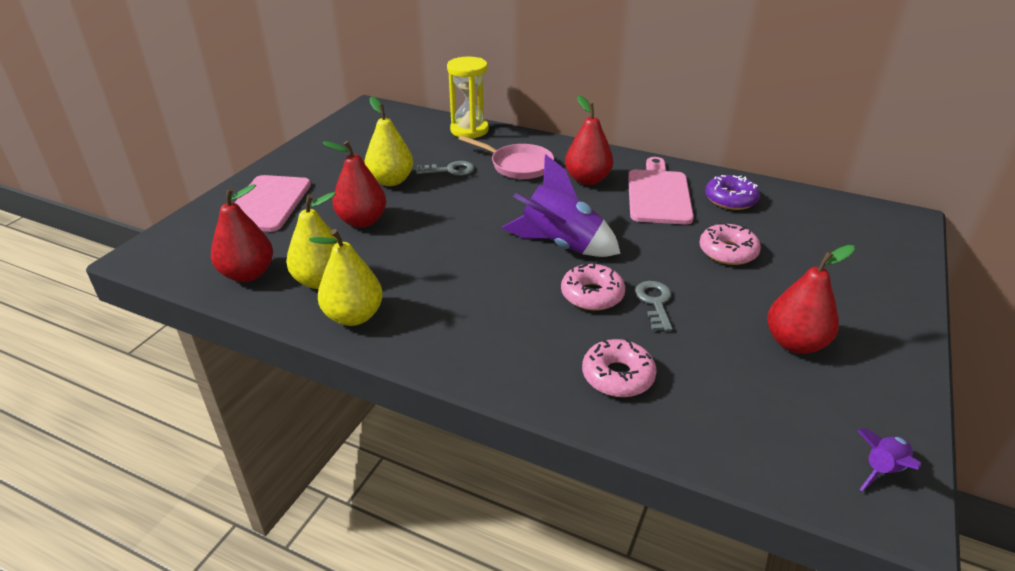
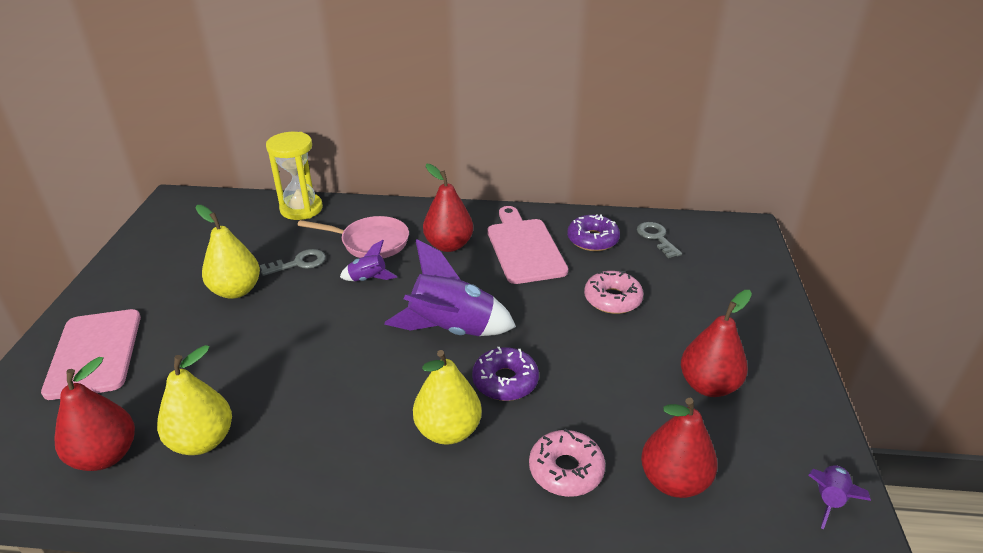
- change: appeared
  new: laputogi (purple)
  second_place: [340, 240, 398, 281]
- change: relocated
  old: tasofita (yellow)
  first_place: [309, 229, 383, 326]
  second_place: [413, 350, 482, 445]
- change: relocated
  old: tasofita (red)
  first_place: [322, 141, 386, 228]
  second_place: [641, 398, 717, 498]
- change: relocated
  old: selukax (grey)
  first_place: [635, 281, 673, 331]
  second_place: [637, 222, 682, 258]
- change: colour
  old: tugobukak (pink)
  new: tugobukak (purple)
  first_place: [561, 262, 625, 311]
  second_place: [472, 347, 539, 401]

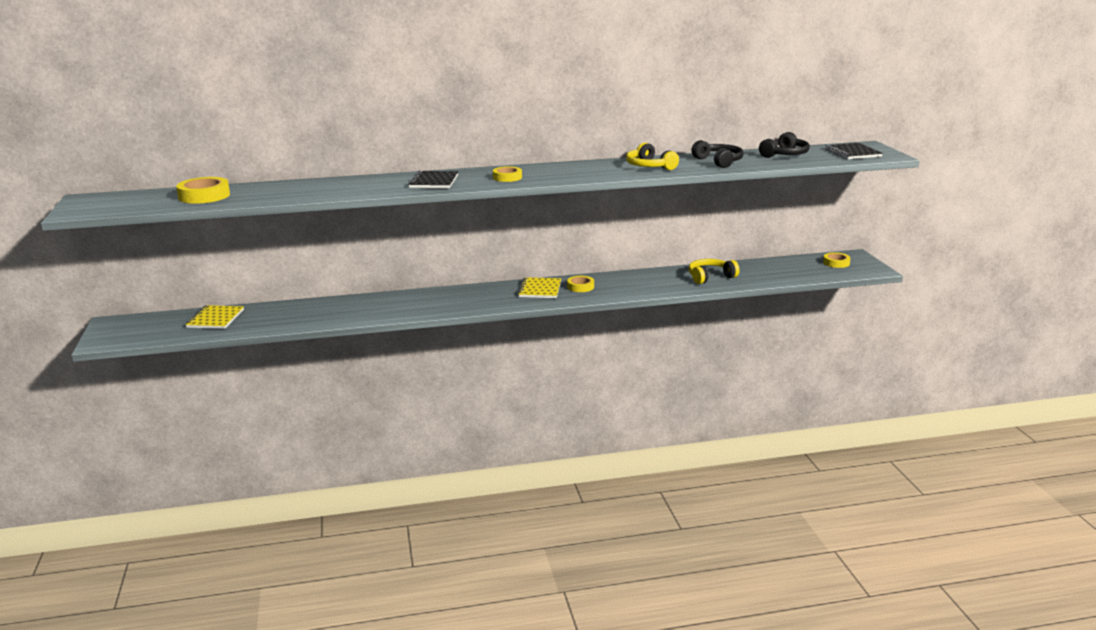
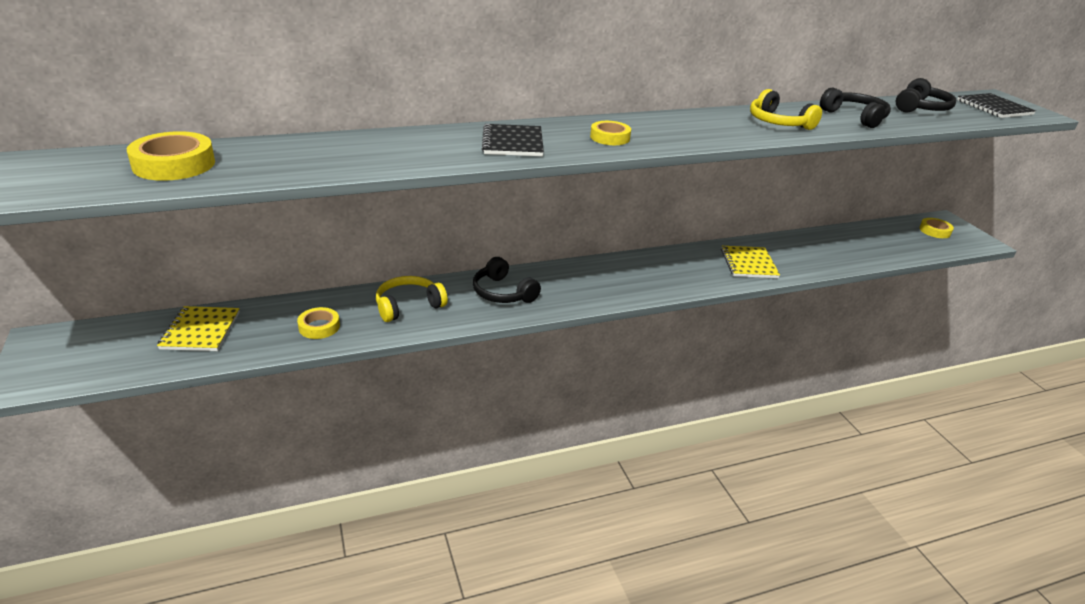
- change: appeared
  new: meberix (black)
  second_place: [473, 257, 541, 303]
- change: relocated
  old: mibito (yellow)
  first_place: [518, 277, 561, 298]
  second_place: [721, 246, 780, 278]
- change: relocated
  old: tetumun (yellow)
  first_place: [567, 276, 594, 292]
  second_place: [297, 307, 340, 339]
- change: relocated
  old: meberix (yellow)
  first_place: [689, 259, 740, 284]
  second_place: [376, 276, 448, 322]

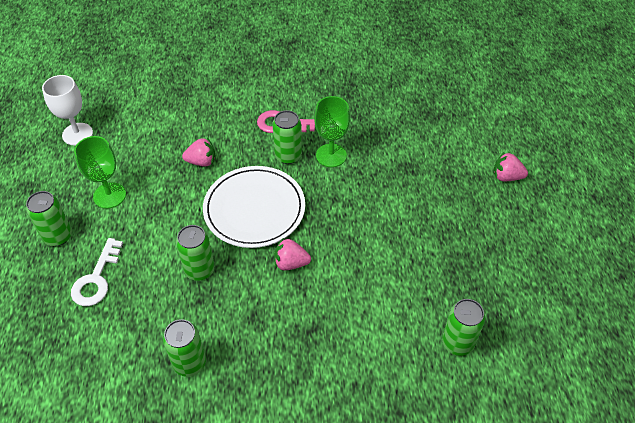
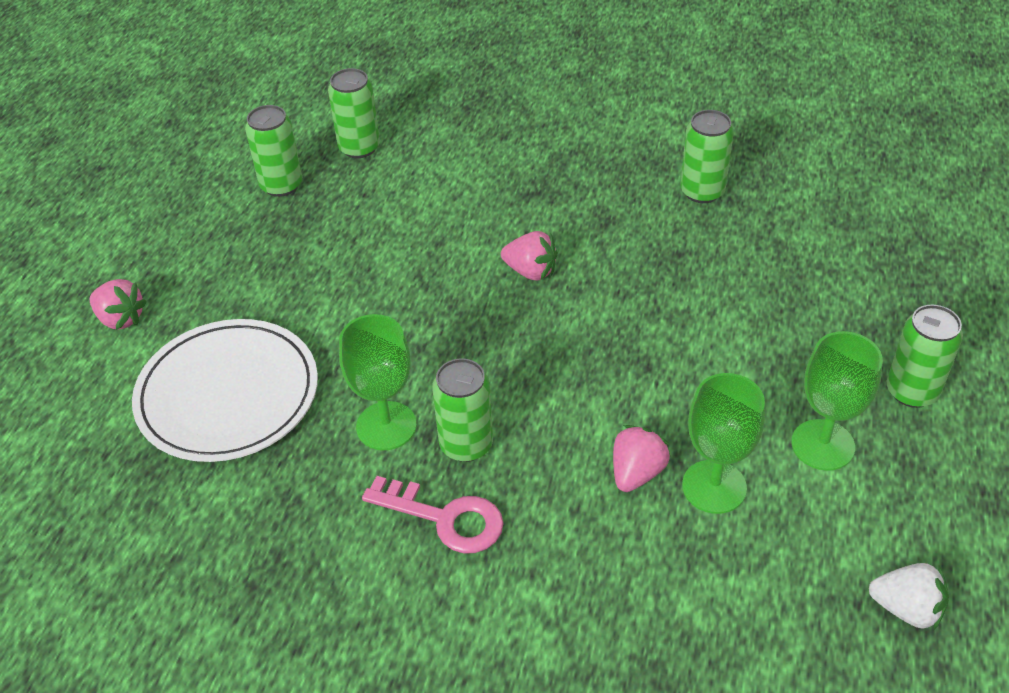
- change: missing
  old: selukax (white)
  first_place: [71, 238, 123, 306]
- change: appeared
  new: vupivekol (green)
  second_place: [682, 373, 765, 514]
- change: relocated
  old: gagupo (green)
  first_place: [176, 225, 215, 281]
  second_place: [245, 105, 302, 197]
- change: relocated
  old: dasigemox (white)
  first_place: [203, 166, 305, 248]
  second_place: [132, 319, 318, 462]
- change: exchanged
  old: vupivekol (white)
  new: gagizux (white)
  first_place: [42, 75, 93, 145]
  second_place: [869, 563, 949, 630]
- change: spun
  old: gagizux (pink)
  first_place: [182, 138, 215, 167]
  second_place: [613, 425, 670, 492]
  degrees: 105

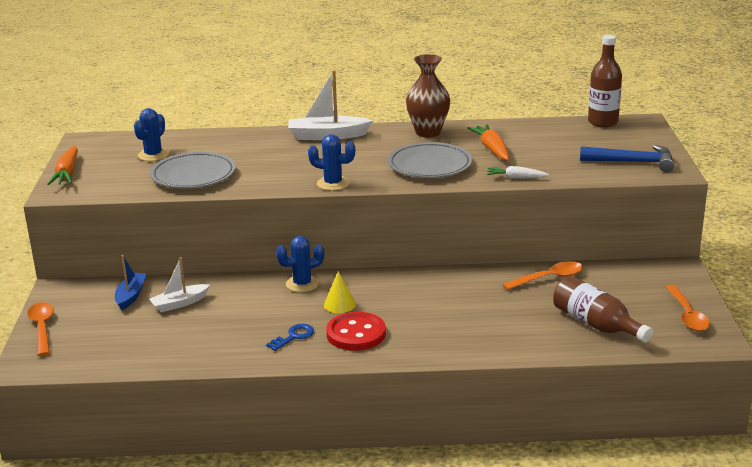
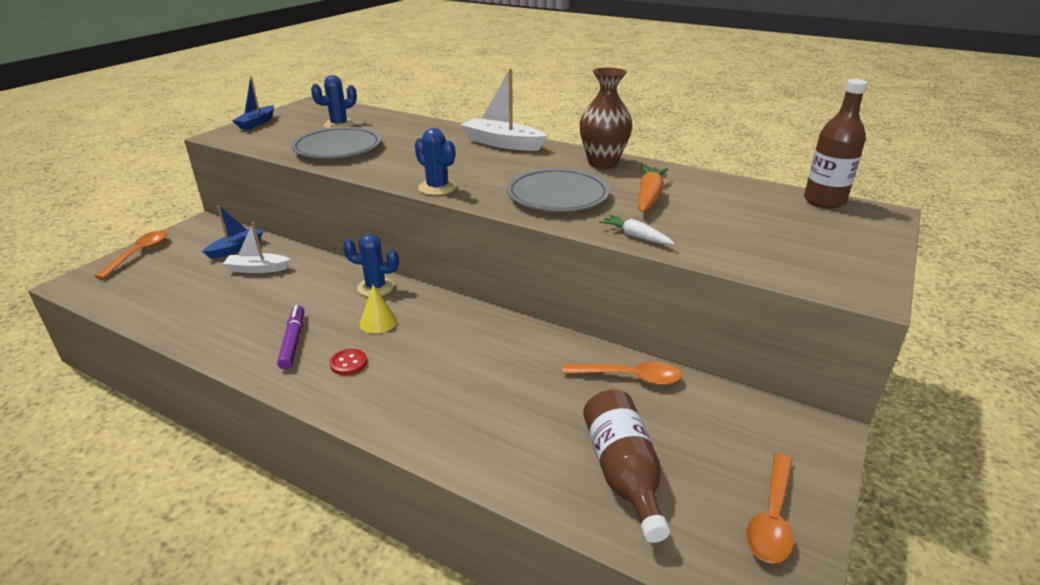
- change: missing
  old: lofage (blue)
  first_place: [580, 145, 674, 172]
- change: exchanged
  old: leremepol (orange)
  new: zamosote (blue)
  first_place: [47, 146, 78, 185]
  second_place: [232, 76, 274, 130]
- change: exchanged
  old: selukax (blue)
  new: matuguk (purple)
  first_place: [266, 324, 314, 351]
  second_place: [277, 305, 304, 369]
- change: size
  old: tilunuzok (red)
  first_place: [326, 312, 386, 351]
  second_place: [330, 349, 367, 375]
  factor: 0.5

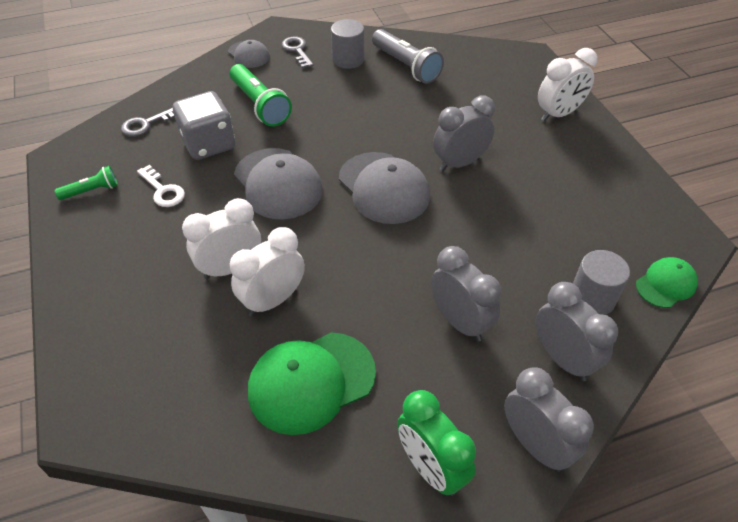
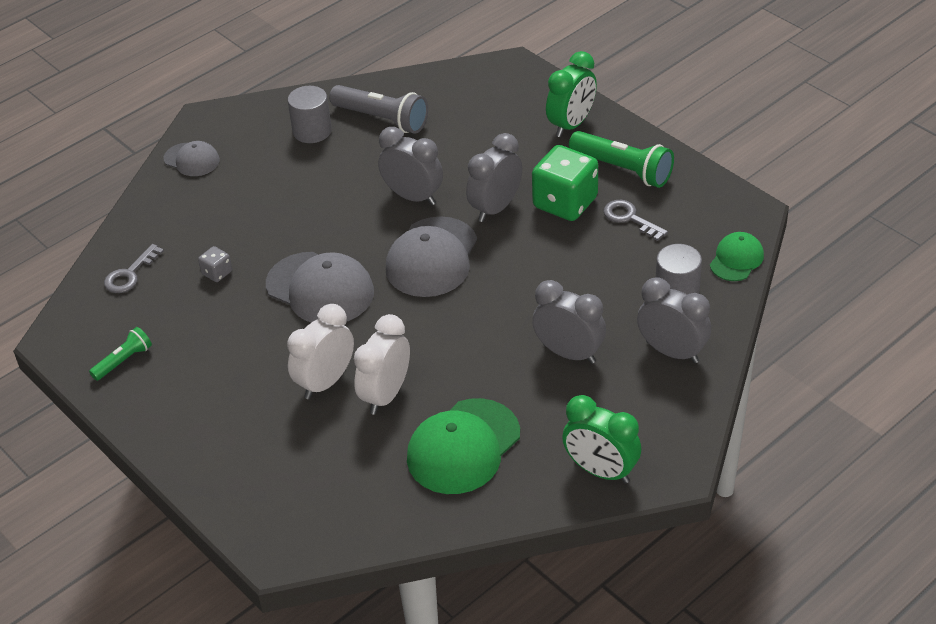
- change: missing
  old: selukax (white)
  first_place: [137, 165, 185, 207]
- change: appeared
  new: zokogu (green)
  second_place: [532, 145, 598, 221]
- change: relocated
  old: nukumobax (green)
  first_place: [230, 64, 292, 127]
  second_place: [569, 131, 674, 188]
- change: relocated
  old: selukax (grey)
  first_place: [282, 36, 313, 68]
  second_place: [603, 200, 668, 241]
- change: relocated
  old: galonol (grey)
  first_place: [504, 367, 594, 472]
  second_place: [378, 127, 443, 205]
- change: colour
  old: galonol (white)
  new: galonol (green)
  first_place: [538, 48, 597, 121]
  second_place: [546, 51, 597, 137]
- change: spun
  old: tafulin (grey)
  first_place: [339, 152, 430, 224]
  second_place: [386, 216, 477, 297]
  degrees: 75
- change: size
  old: zokogu (grey)
  first_place: [173, 91, 235, 160]
  second_place: [198, 246, 232, 282]
  factor: 0.45

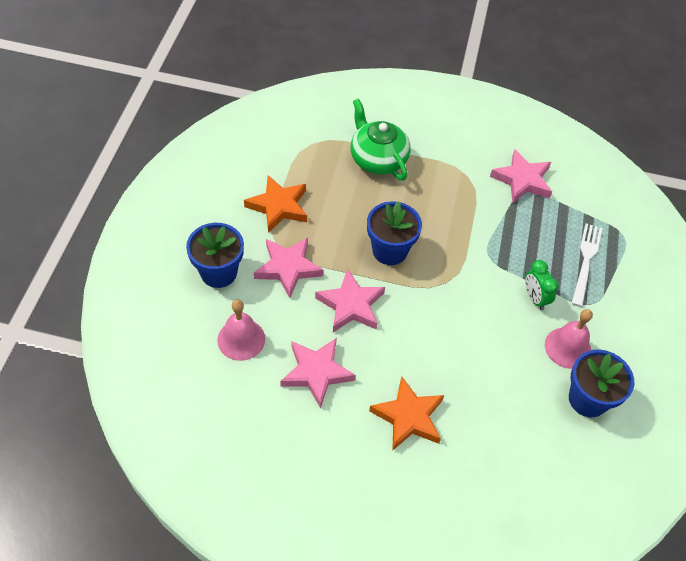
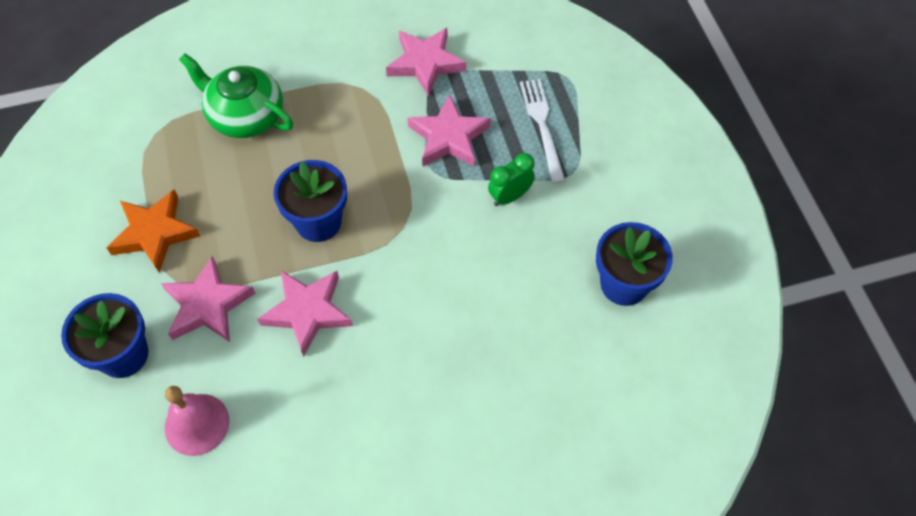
- change: missing
  old: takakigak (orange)
  first_place: [369, 376, 444, 451]
- change: missing
  old: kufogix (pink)
  first_place: [545, 309, 593, 369]
- change: relocated
  old: takakigak (pink)
  first_place: [280, 338, 356, 408]
  second_place: [407, 94, 491, 167]
- change: spun
  old: galonol (green)
  first_place: [525, 260, 559, 310]
  second_place: [488, 153, 535, 206]
  degrees: 105

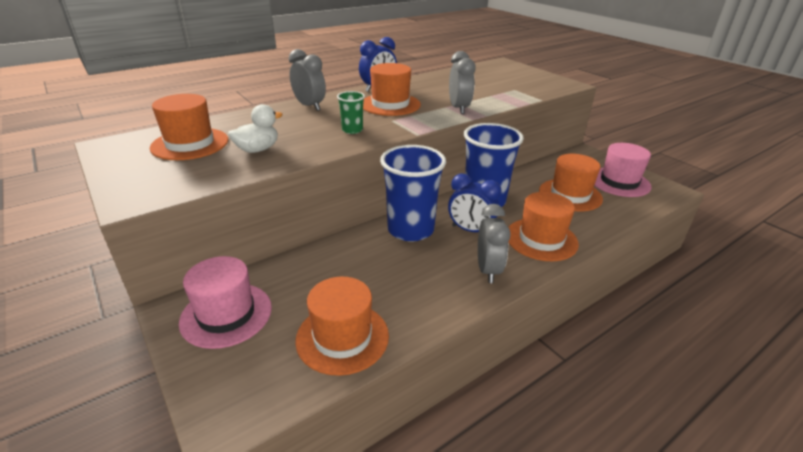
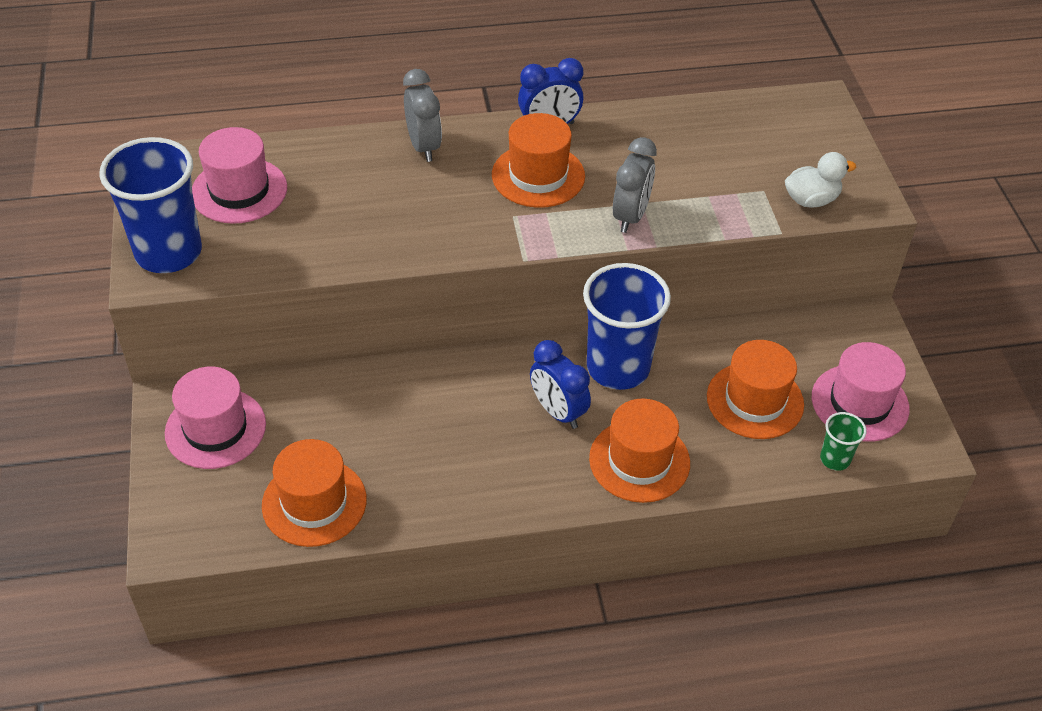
- change: missing
  old: galonol (grey)
  first_place: [478, 204, 511, 283]
- change: relocated
  old: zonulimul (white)
  first_place: [228, 104, 283, 153]
  second_place: [785, 152, 856, 208]
- change: relocated
  old: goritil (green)
  first_place: [337, 91, 365, 134]
  second_place: [820, 412, 867, 471]
- change: relocated
  old: goritil (blue)
  first_place: [380, 145, 446, 242]
  second_place: [100, 137, 202, 273]
- change: colour
  old: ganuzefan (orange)
  new: ganuzefan (pink)
  first_place: [150, 94, 228, 160]
  second_place: [192, 127, 287, 224]

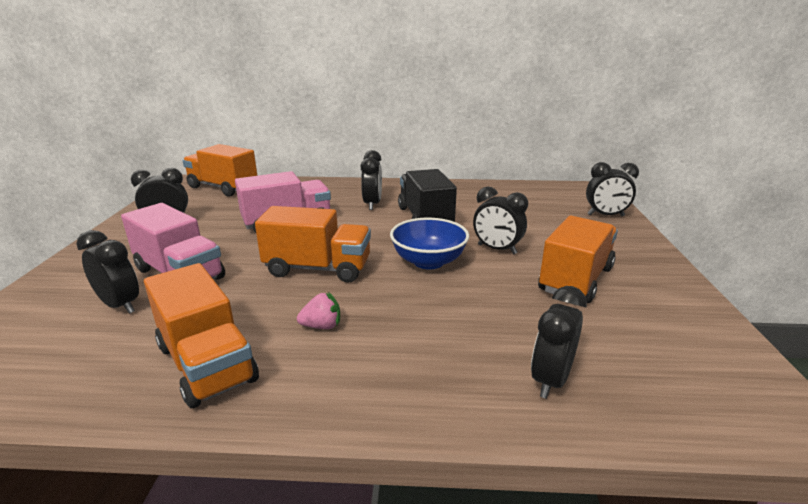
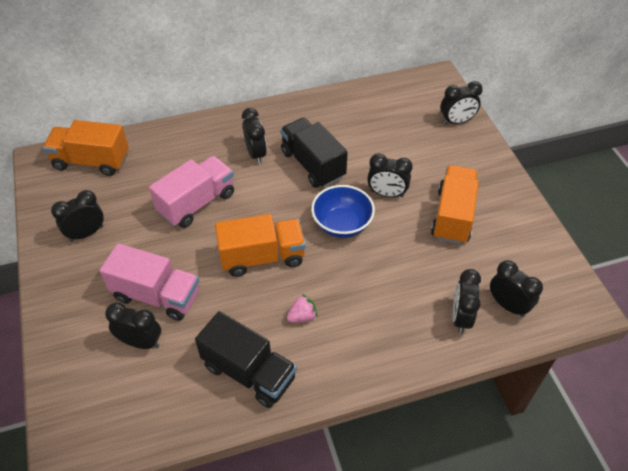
- change: appeared
  new: galonol (black)
  second_place: [490, 260, 543, 317]
- change: colour
  old: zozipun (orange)
  new: zozipun (black)
  first_place: [144, 263, 259, 408]
  second_place: [195, 311, 297, 408]

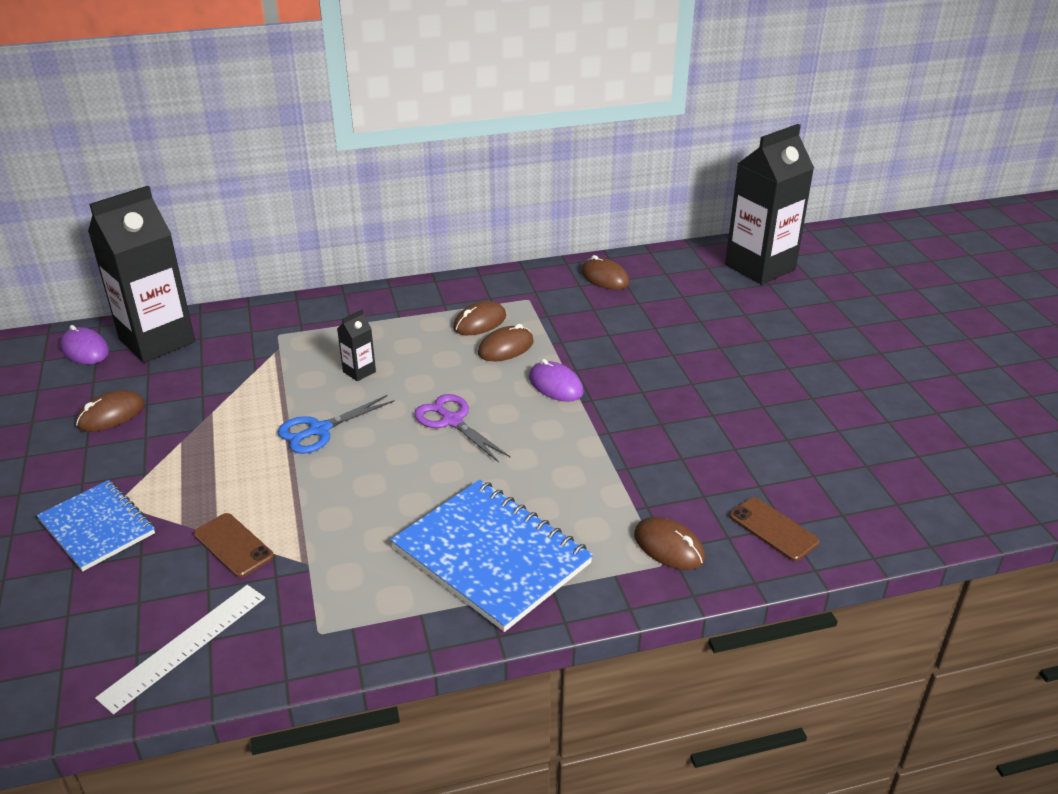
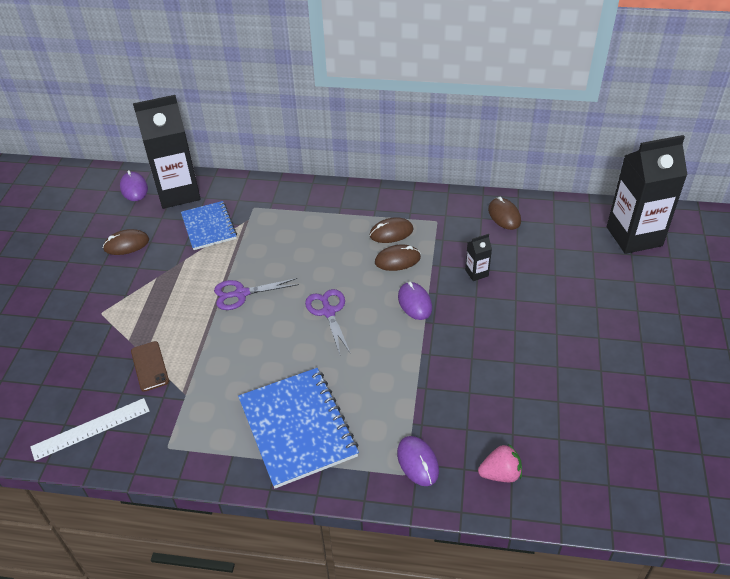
- change: relocated
  old: mibito (blue)
  first_place: [37, 480, 155, 571]
  second_place: [181, 201, 237, 250]
- change: relocated
  old: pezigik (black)
  first_place: [337, 310, 376, 381]
  second_place: [465, 234, 492, 281]
- change: exchanged
  old: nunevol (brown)
  new: gagizux (pink)
  first_place: [729, 497, 820, 561]
  second_place: [478, 444, 522, 482]
- change: colour
  old: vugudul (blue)
  new: vugudul (purple)
  first_place: [278, 395, 395, 454]
  second_place: [214, 278, 299, 310]
- change: colour
  old: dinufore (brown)
  new: dinufore (purple)
  first_place: [634, 517, 705, 570]
  second_place: [397, 436, 439, 486]

